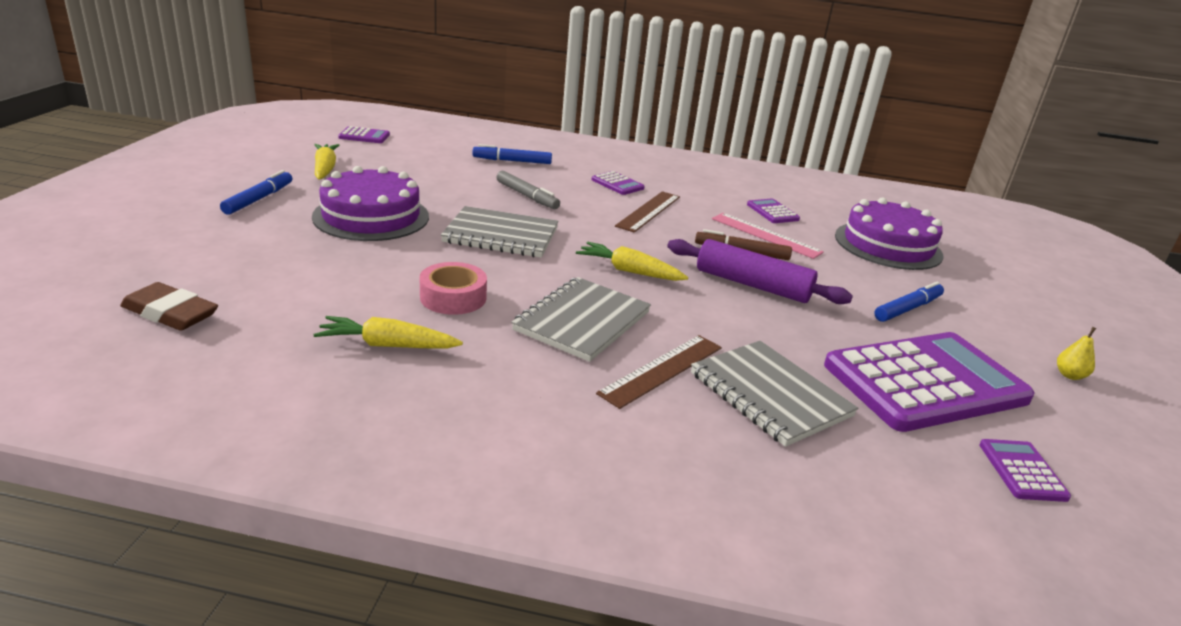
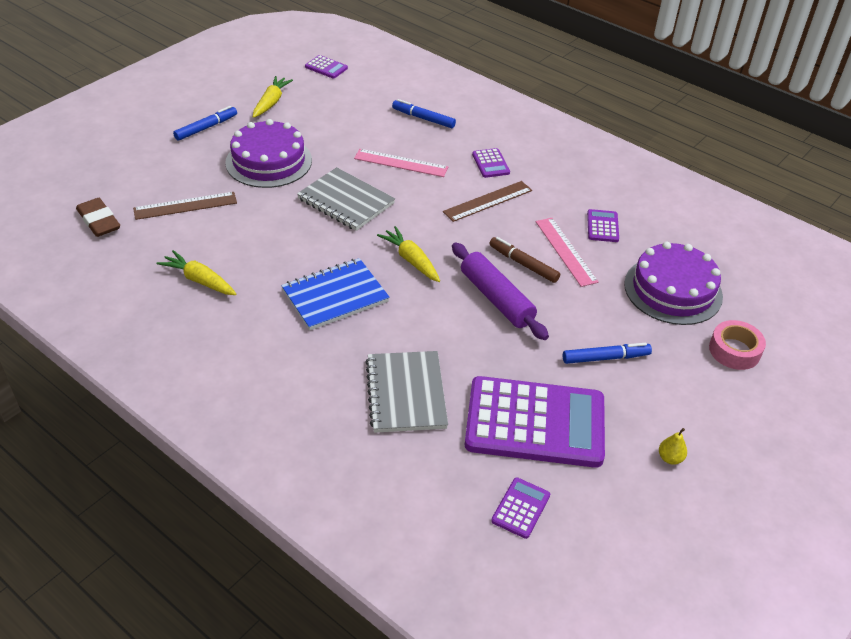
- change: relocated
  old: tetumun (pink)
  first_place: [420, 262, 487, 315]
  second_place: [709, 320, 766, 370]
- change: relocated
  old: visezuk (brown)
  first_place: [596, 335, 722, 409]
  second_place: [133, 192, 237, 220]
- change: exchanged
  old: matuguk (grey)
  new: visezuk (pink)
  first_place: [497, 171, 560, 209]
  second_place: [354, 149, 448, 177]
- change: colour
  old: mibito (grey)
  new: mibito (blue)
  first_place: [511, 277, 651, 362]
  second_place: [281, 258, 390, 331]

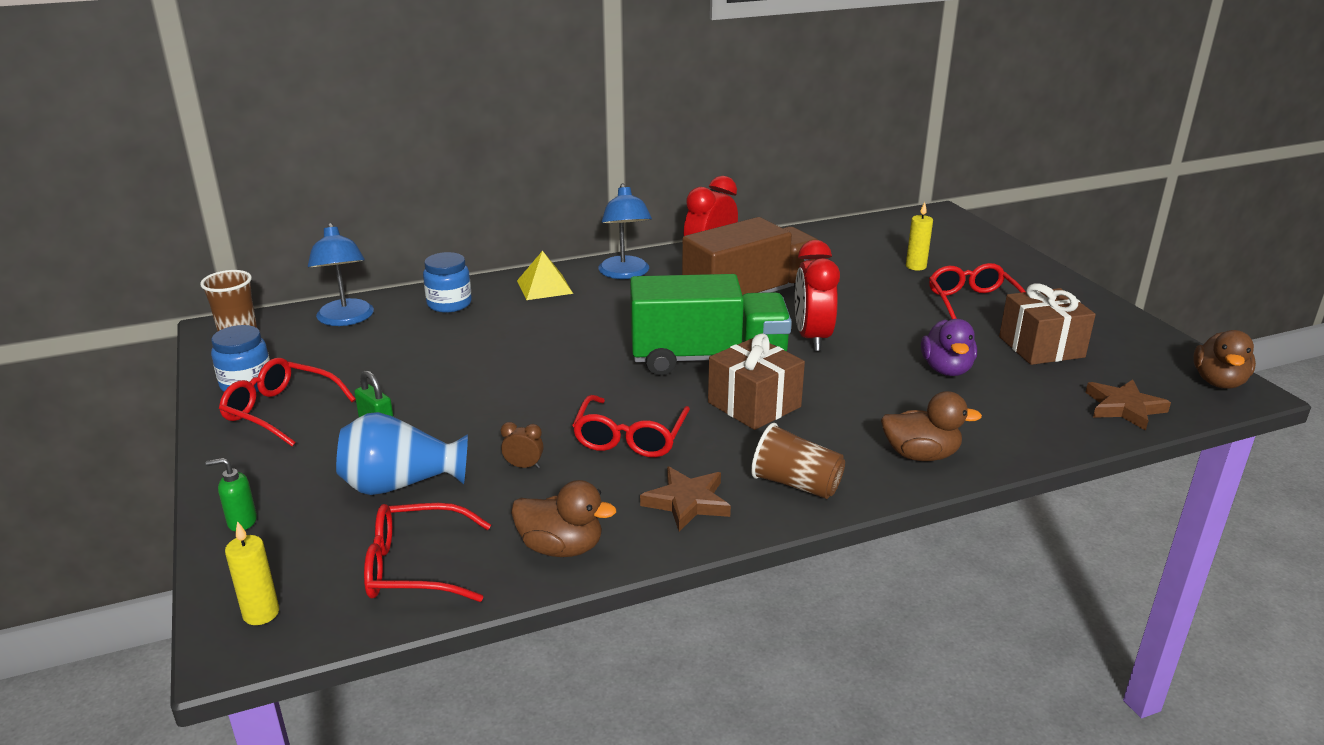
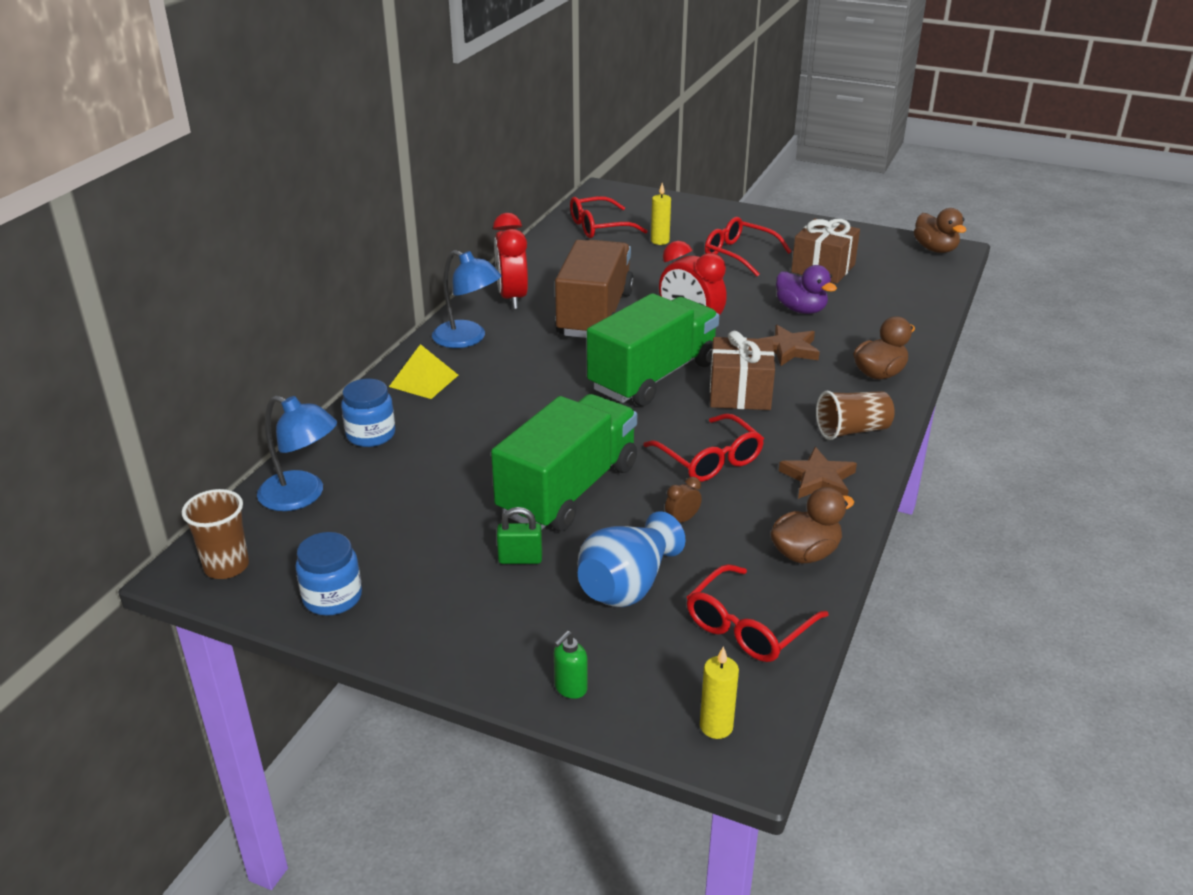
- change: appeared
  new: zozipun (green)
  second_place: [491, 394, 637, 531]
- change: relocated
  old: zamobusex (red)
  first_place: [219, 358, 356, 447]
  second_place: [570, 196, 647, 238]
- change: relocated
  old: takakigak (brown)
  first_place: [1085, 380, 1171, 431]
  second_place: [759, 325, 820, 366]

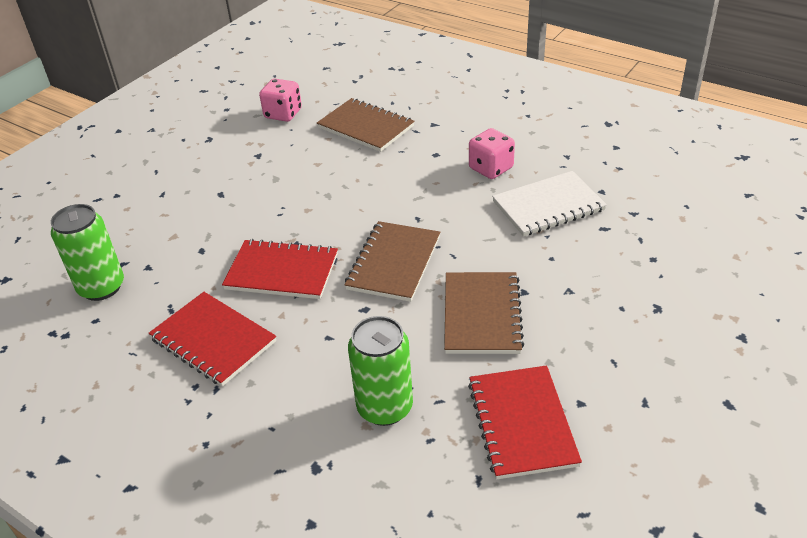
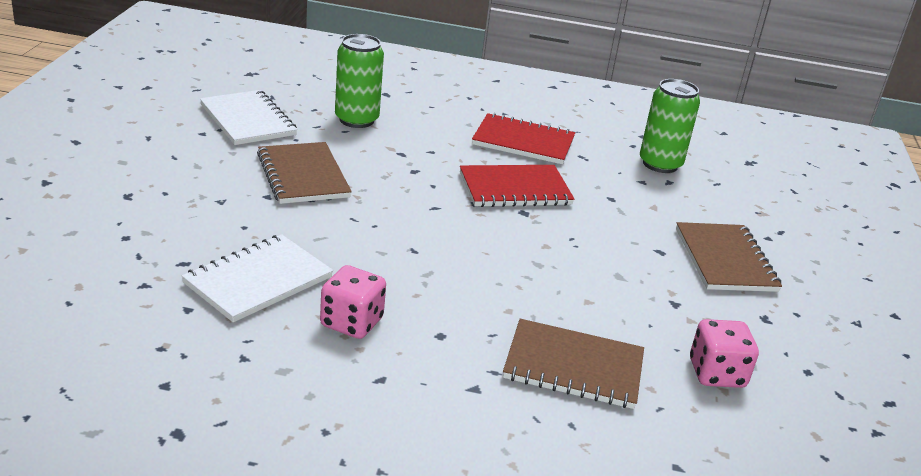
- change: relocated
  old: mibito (brown)
  first_place: [344, 221, 440, 302]
  second_place: [676, 222, 782, 292]
- change: colour
  old: mibito (red)
  new: mibito (white)
  first_place: [468, 365, 582, 479]
  second_place: [200, 90, 297, 145]

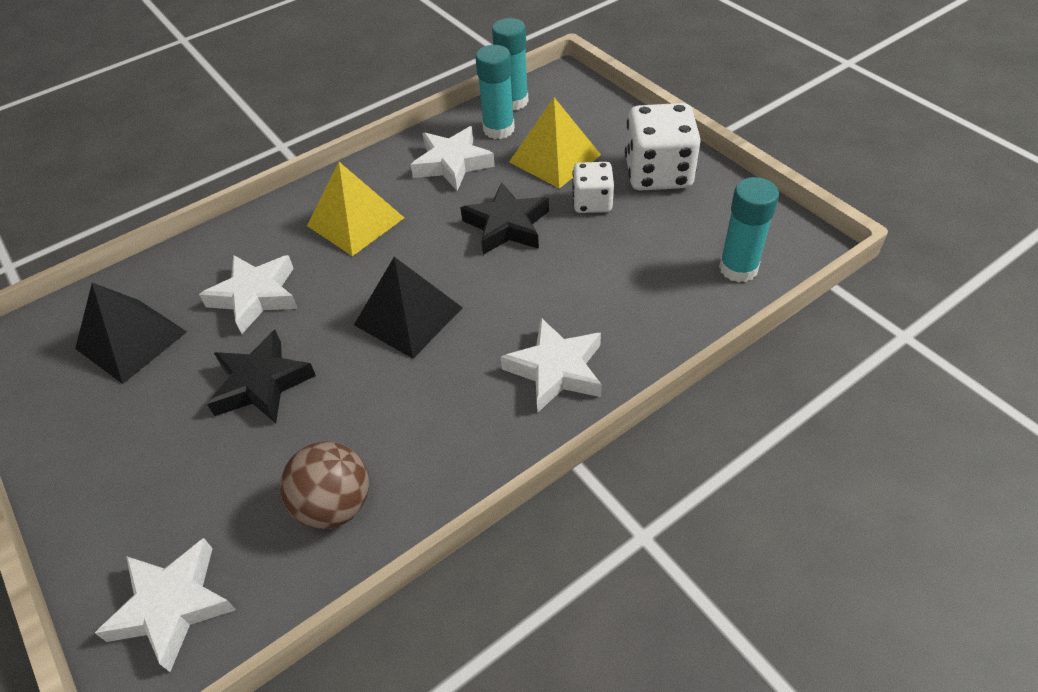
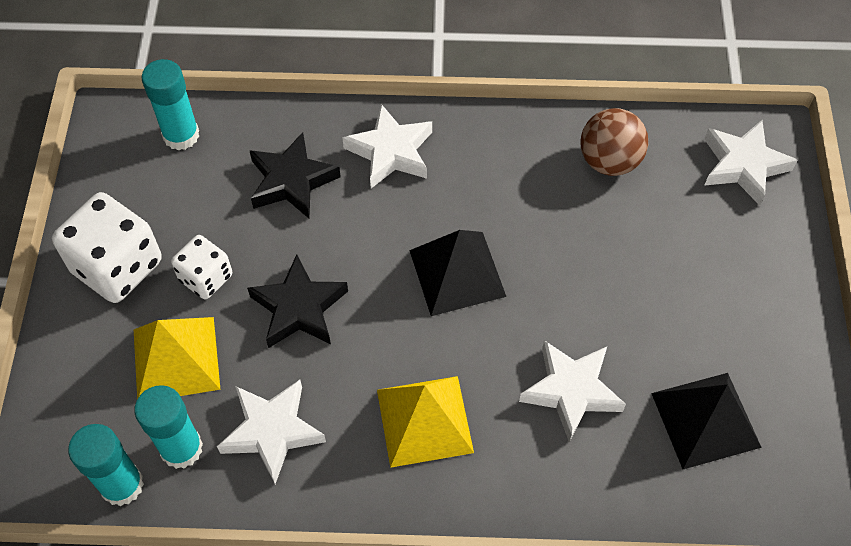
- change: relocated
  old: takakigak (black)
  first_place: [207, 330, 316, 423]
  second_place: [250, 132, 341, 219]

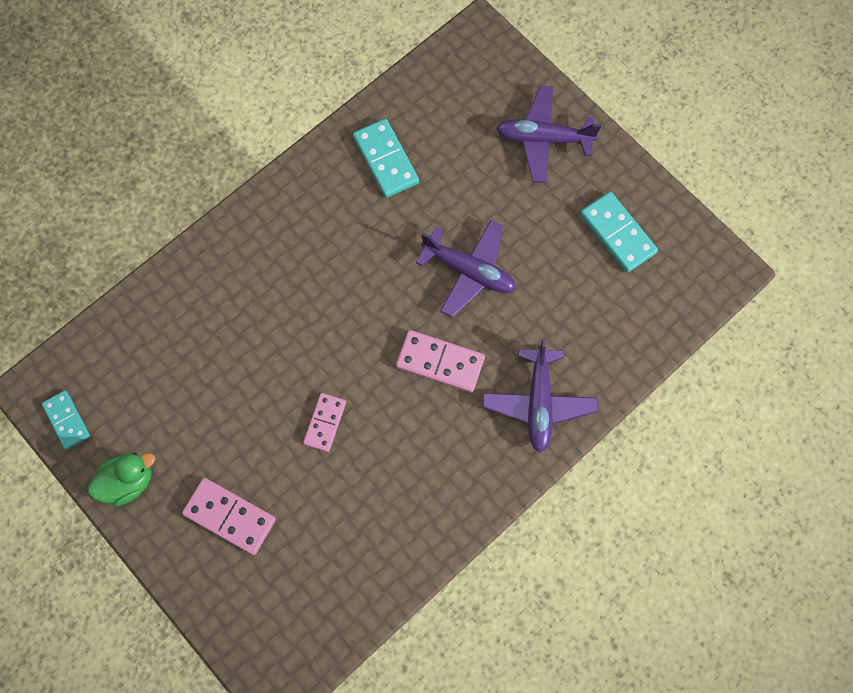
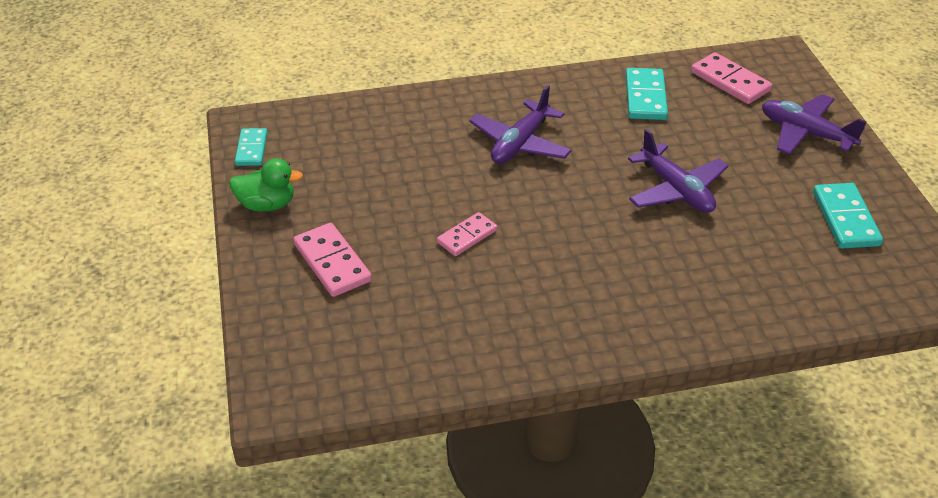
- change: relocated
  old: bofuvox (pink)
  first_place: [396, 330, 485, 392]
  second_place: [691, 52, 772, 104]
- change: relocated
  old: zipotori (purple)
  first_place: [483, 339, 598, 453]
  second_place: [469, 85, 572, 164]

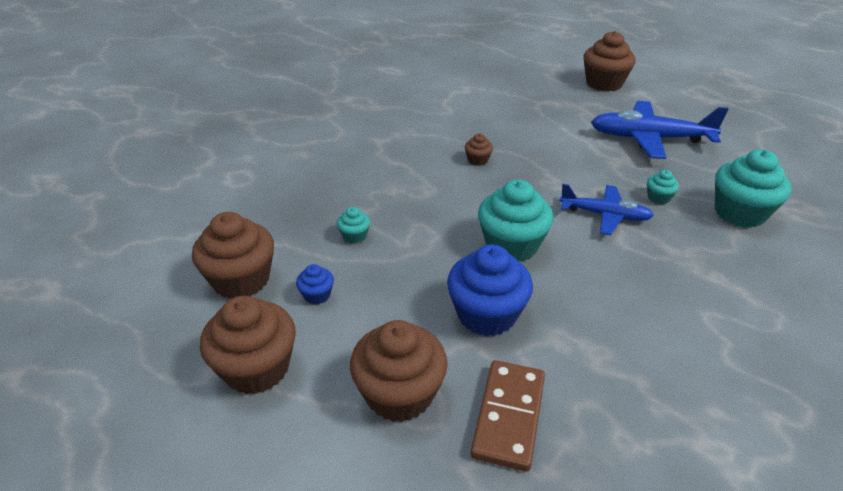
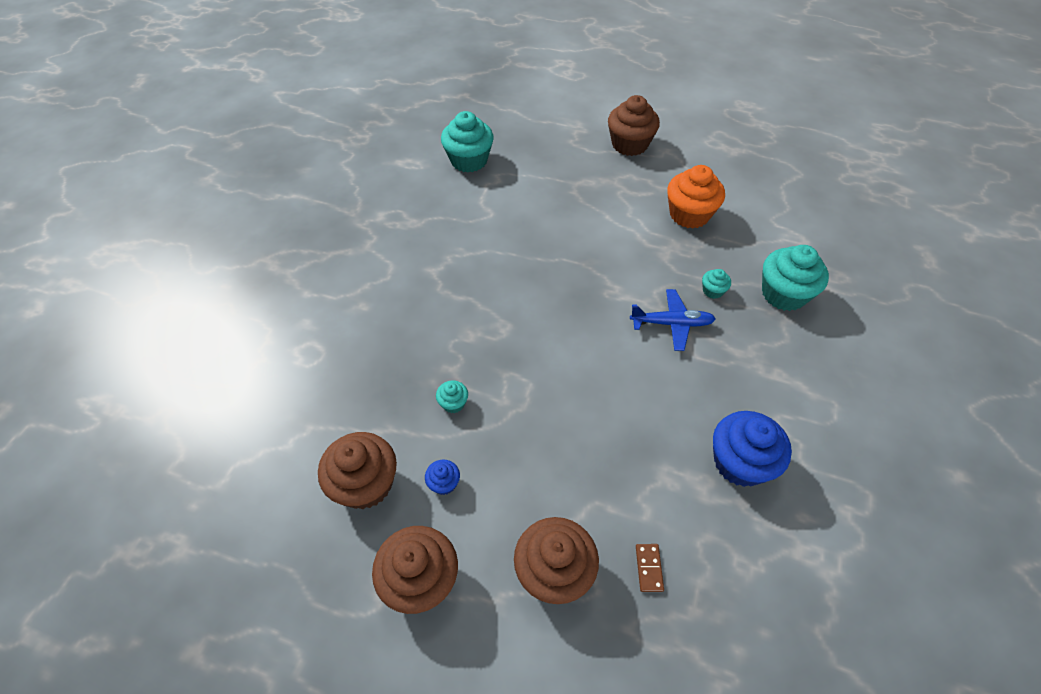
- change: missing
  old: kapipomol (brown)
  first_place: [465, 134, 493, 166]
- change: relocated
  old: kapipomol (blue)
  first_place: [447, 244, 533, 336]
  second_place: [713, 411, 792, 487]
- change: relocated
  old: kapipomol (turquoise)
  first_place: [478, 179, 553, 262]
  second_place: [441, 111, 494, 172]
- change: exchanged
  old: zipotori (blue)
  new: kapipomol (orange)
  first_place: [591, 101, 728, 159]
  second_place: [667, 165, 725, 229]
- change: size
  old: bofuvox (brown)
  first_place: [471, 360, 545, 472]
  second_place: [636, 544, 664, 592]
  factor: 0.48

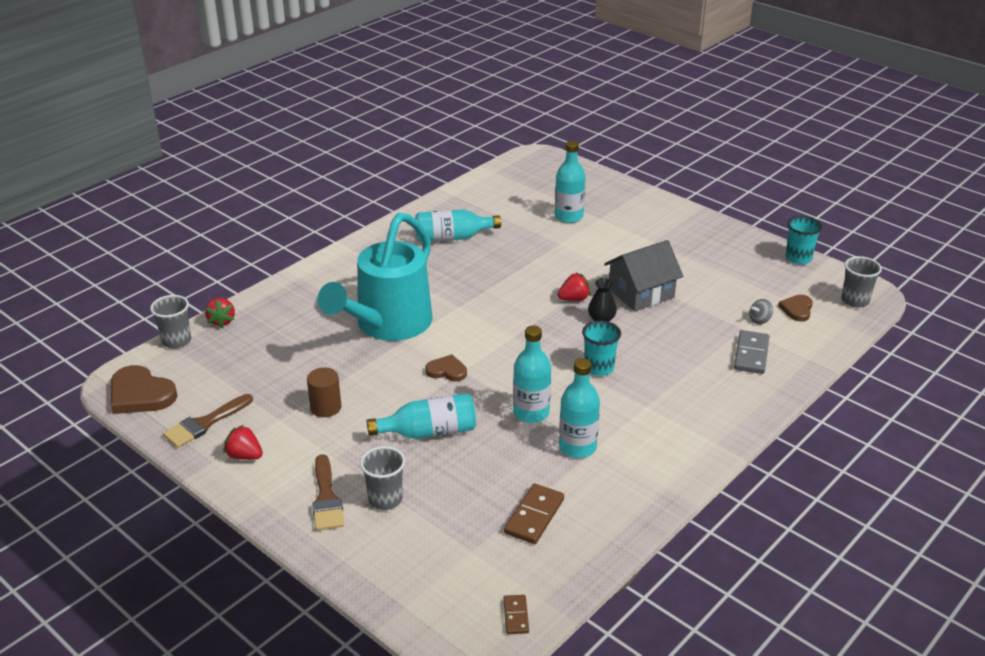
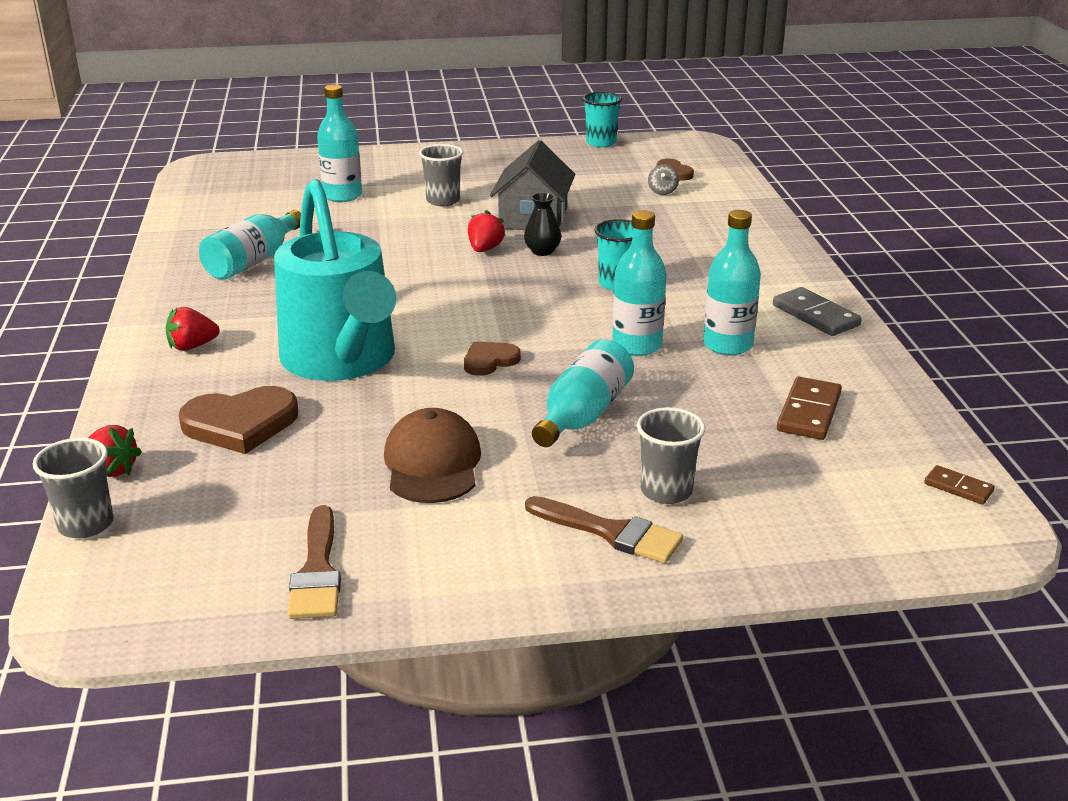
- change: relocated
  old: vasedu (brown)
  first_place: [111, 365, 177, 414]
  second_place: [179, 386, 298, 454]
- change: relocated
  old: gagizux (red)
  first_place: [223, 425, 263, 460]
  second_place: [166, 307, 220, 351]
- change: relocated
  old: bofuvox (grey)
  first_place: [734, 330, 769, 374]
  second_place: [773, 287, 862, 336]
- change: relocated
  old: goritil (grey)
  first_place: [841, 256, 882, 308]
  second_place: [419, 144, 463, 206]
- change: exchanged
  old: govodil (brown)
  new: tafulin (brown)
  first_place: [307, 368, 341, 417]
  second_place: [384, 408, 481, 503]
- change: spun
  old: bofuvox (brown)
  first_place: [504, 483, 564, 544]
  second_place: [777, 377, 842, 440]
  degrees: 45

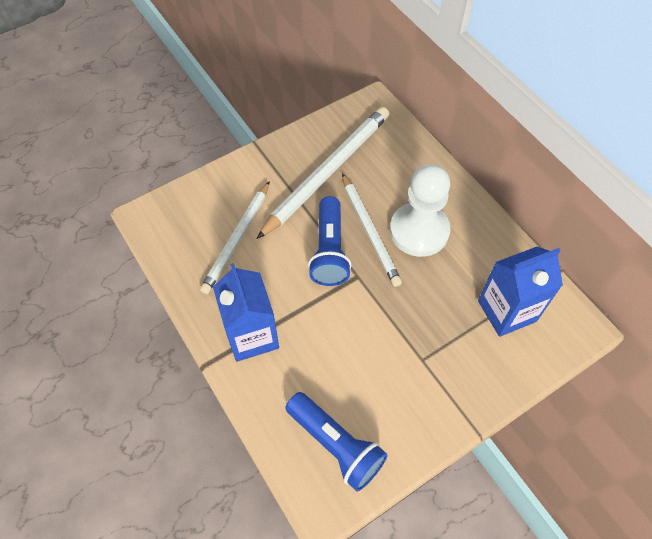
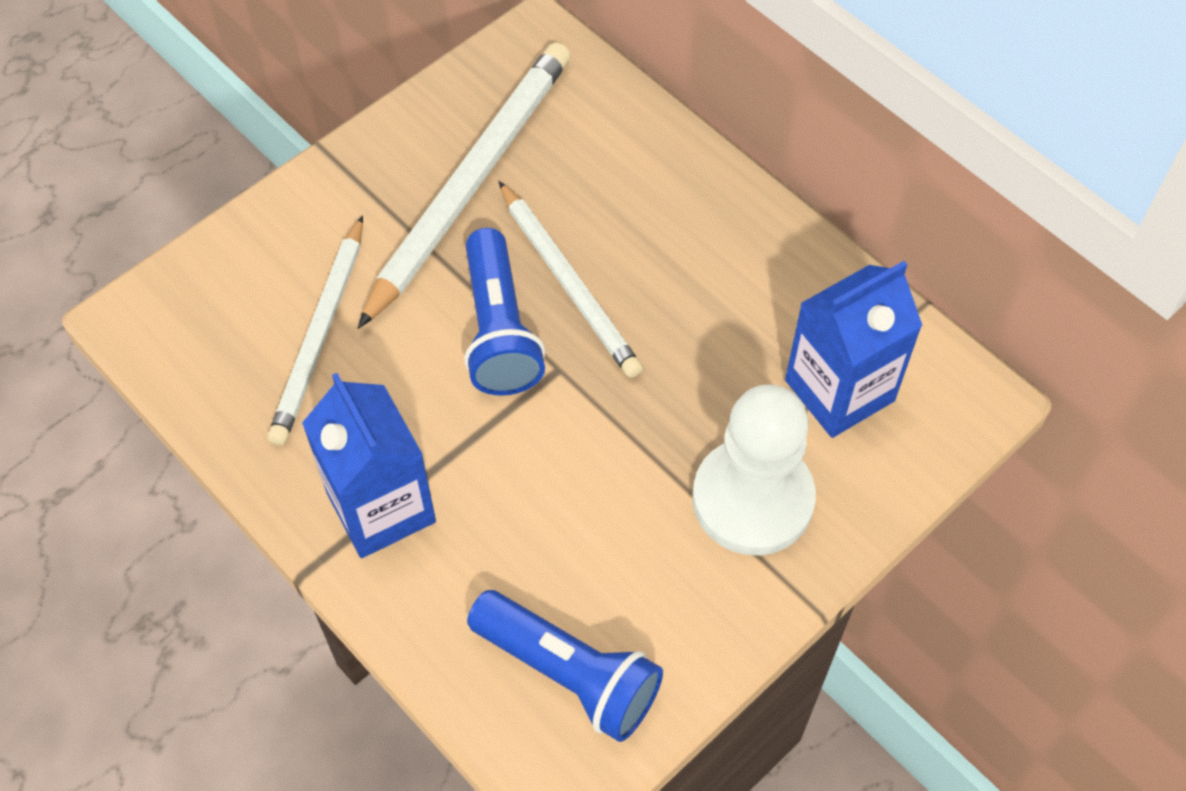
- change: relocated
  old: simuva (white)
  first_place: [390, 164, 451, 257]
  second_place: [693, 384, 816, 555]

